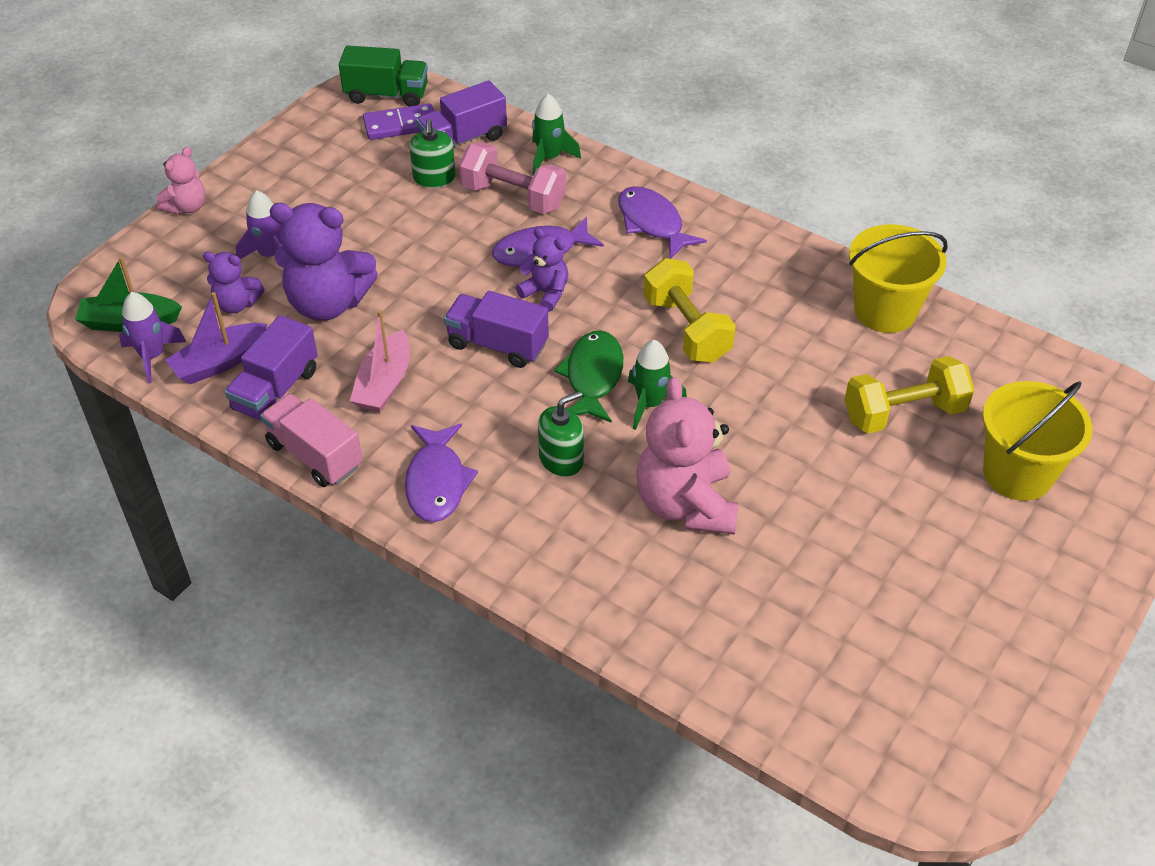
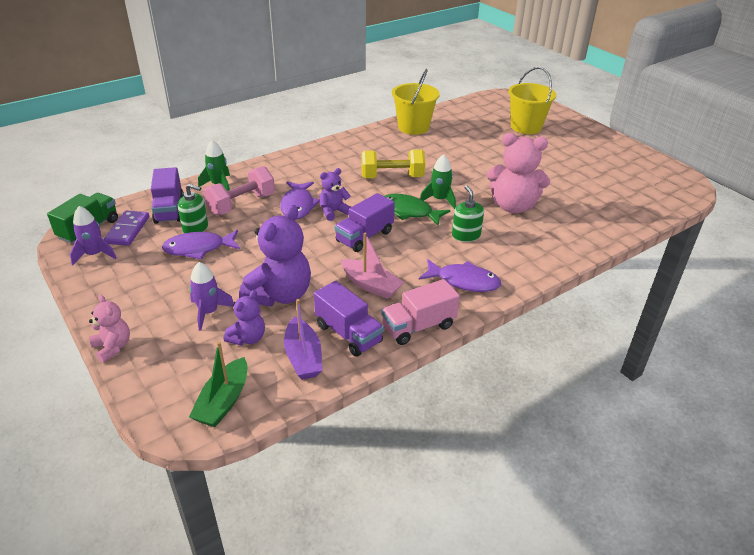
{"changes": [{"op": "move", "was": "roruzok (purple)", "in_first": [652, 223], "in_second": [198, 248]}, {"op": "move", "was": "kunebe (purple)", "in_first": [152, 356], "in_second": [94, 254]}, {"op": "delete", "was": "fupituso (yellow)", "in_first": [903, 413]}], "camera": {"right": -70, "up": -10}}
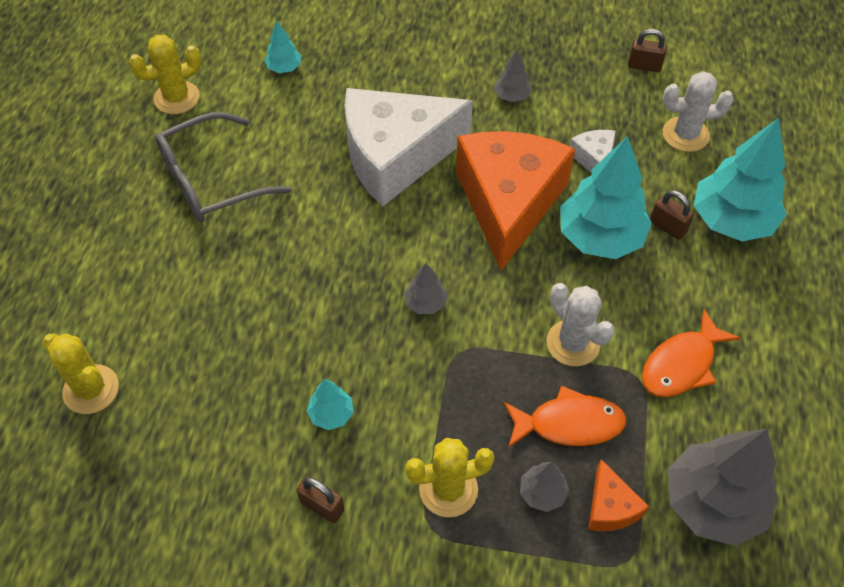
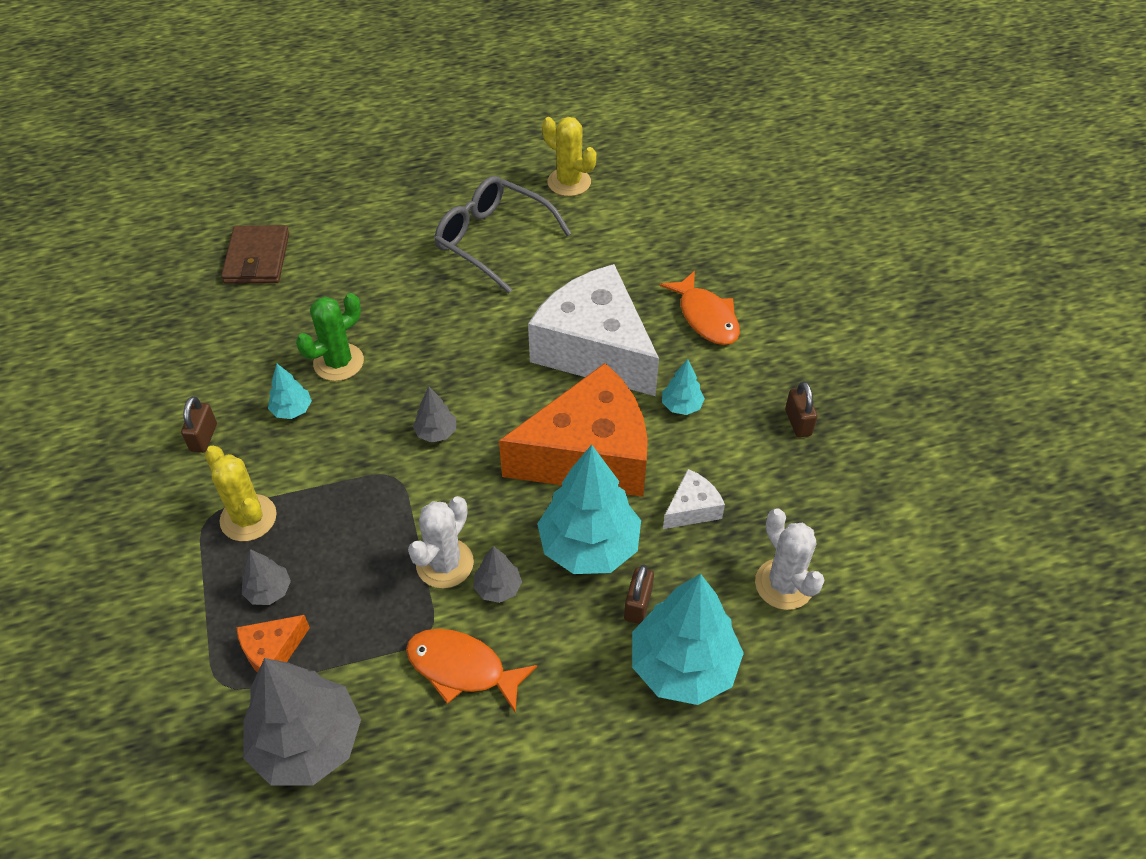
{"changes": [{"op": "move", "was": "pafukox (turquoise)", "in_first": [284, 68], "in_second": [681, 406]}, {"op": "move", "was": "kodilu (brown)", "in_first": [644, 66], "in_second": [798, 422]}, {"op": "move", "was": "pafukox (grey)", "in_first": [511, 96], "in_second": [498, 588]}, {"op": "replace", "was": "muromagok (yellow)", "now": "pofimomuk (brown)", "in_first": [91, 389], "in_second": [257, 258]}, {"op": "move", "was": "roruzok (orange)", "in_first": [569, 423], "in_second": [706, 317]}, {"op": "insert", "now": "muromagok (green)", "in_second": [338, 362]}], "camera": {"right": 65, "up": -5}}
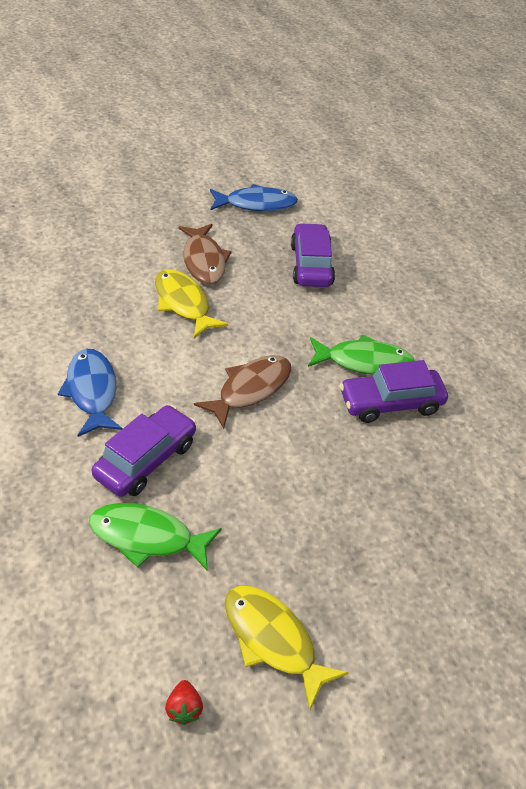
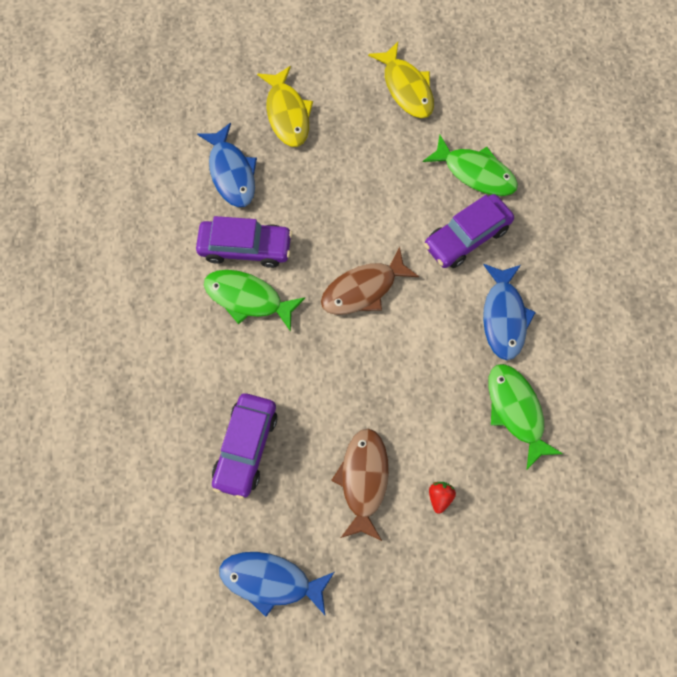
{"changes": [{"op": "move", "was": "roruzok (yellow)", "in_first": [183, 303], "in_second": [287, 114]}, {"op": "move", "was": "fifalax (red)", "in_first": [184, 708], "in_second": [439, 496]}, {"op": "insert", "now": "roruzok (blue)", "in_second": [231, 173]}, {"op": "insert", "now": "roruzok (green)", "in_second": [516, 411]}], "camera": {"right": -160, "up": 25}}
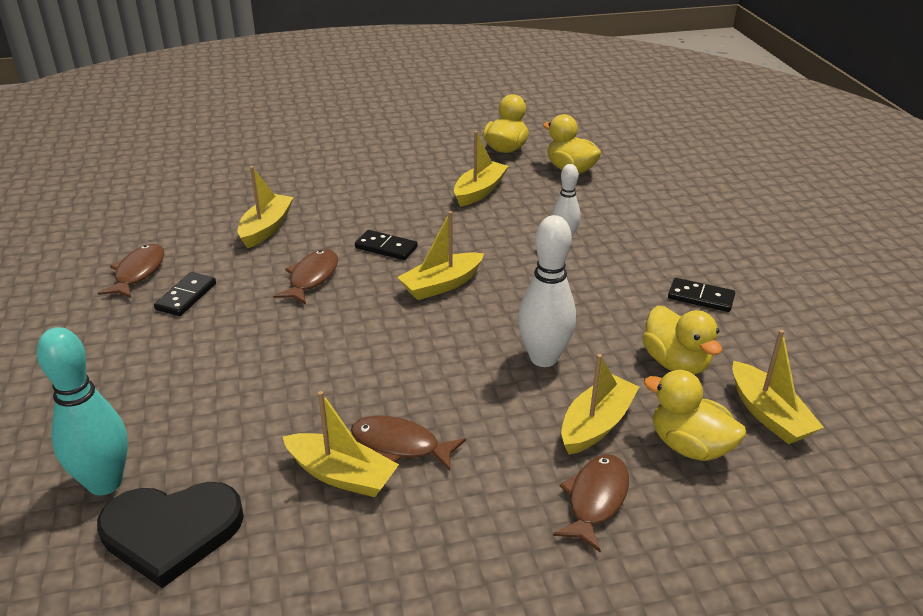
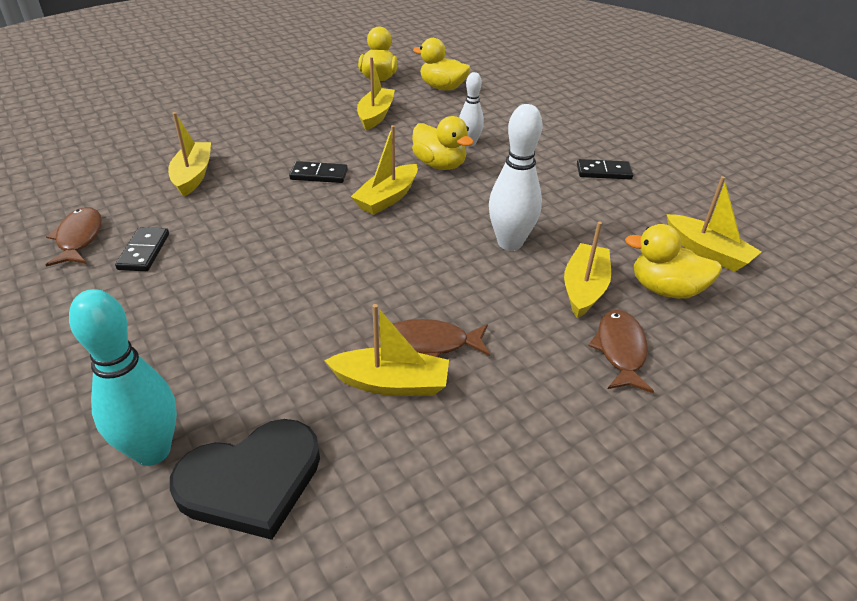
{"changes": [{"op": "delete", "was": "roruzok (brown)", "in_first": [311, 278]}, {"op": "move", "was": "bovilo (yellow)", "in_first": [676, 363], "in_second": [439, 165]}], "camera": {"right": -20, "up": 5}}
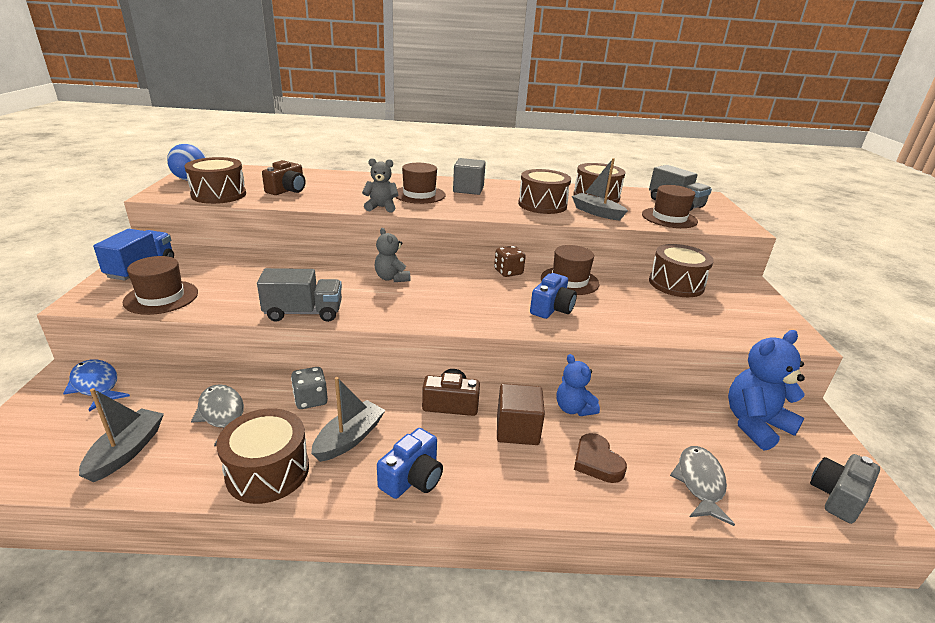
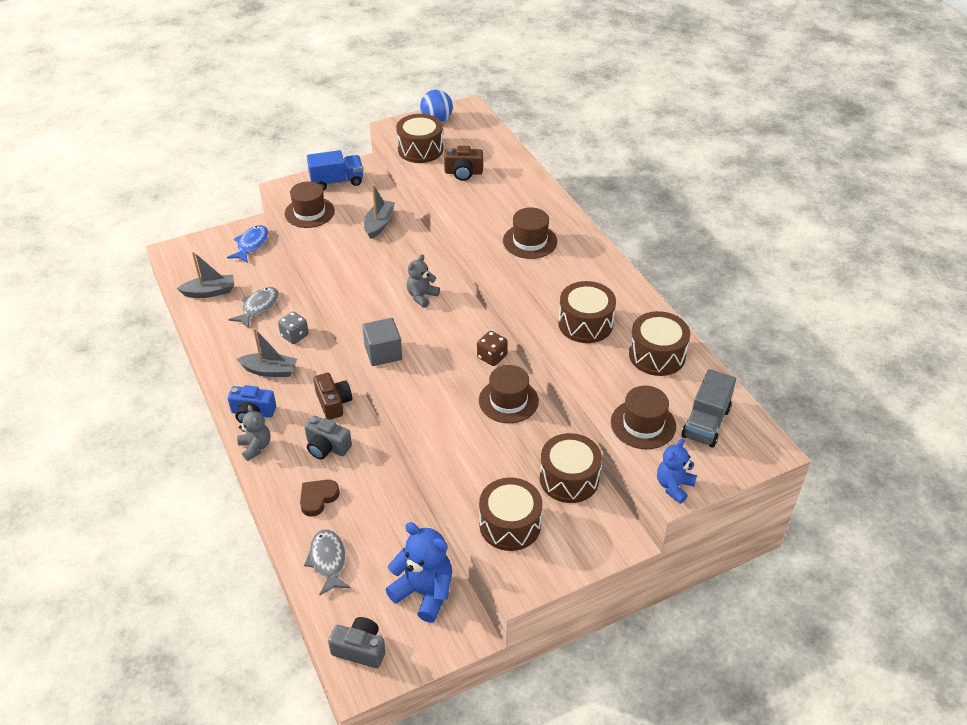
{"changes": [{"op": "move", "was": "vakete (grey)", "in_first": [381, 207], "in_second": [255, 447]}, {"op": "move", "was": "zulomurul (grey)", "in_first": [468, 189], "in_second": [383, 353]}, {"op": "move", "was": "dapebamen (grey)", "in_first": [596, 212], "in_second": [379, 224]}, {"op": "delete", "was": "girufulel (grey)", "in_first": [304, 313]}, {"op": "delete", "was": "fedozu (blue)", "in_first": [552, 308]}, {"op": "move", "was": "vakete (blue)", "in_first": [573, 409], "in_second": [674, 486]}, {"op": "replace", "was": "zulomurul (brown)", "now": "fedozu (grey)", "in_first": [517, 430], "in_second": [327, 447]}, {"op": "move", "was": "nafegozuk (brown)", "in_first": [268, 471], "in_second": [510, 525]}, {"op": "rotate", "was": "roruzok (grey)", "in_first": [700, 483], "in_second": [328, 561], "clockwise": -90}], "camera": {"right": 65, "up": 15}}
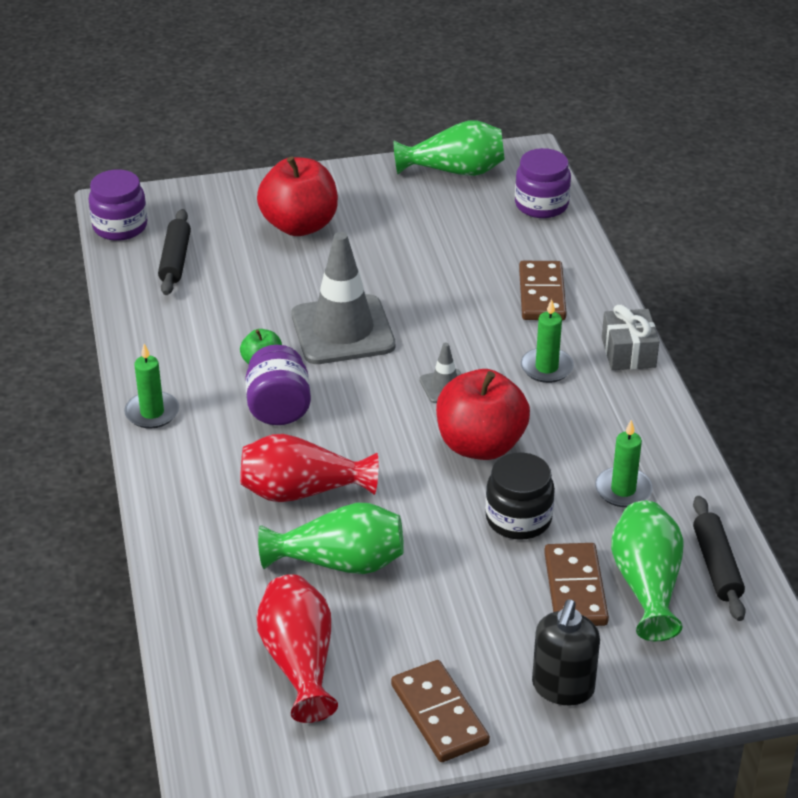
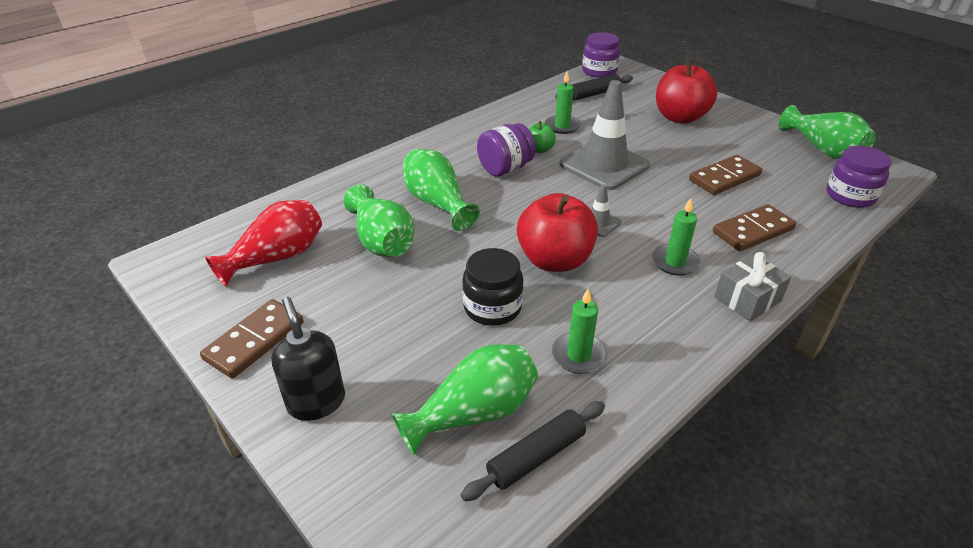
{"changes": [{"op": "move", "was": "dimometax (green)", "in_first": [152, 412], "in_second": [562, 126]}, {"op": "recolor", "was": "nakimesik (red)", "now": "nakimesik (green)", "in_first": [302, 491], "in_second": [437, 203]}, {"op": "move", "was": "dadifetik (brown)", "in_first": [575, 588], "in_second": [724, 178]}, {"op": "rotate", "was": "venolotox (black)", "in_first": [562, 688], "in_second": [316, 402], "clockwise": 75}], "camera": {"right": 60, "up": 0}}
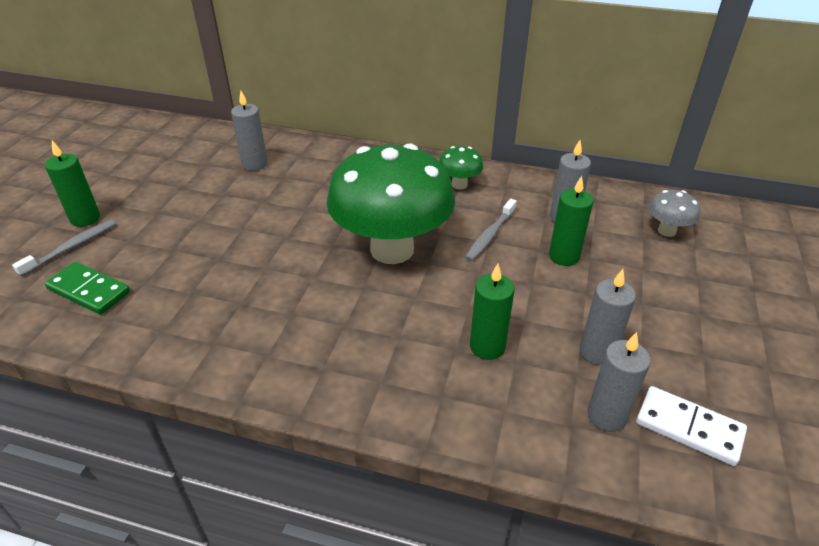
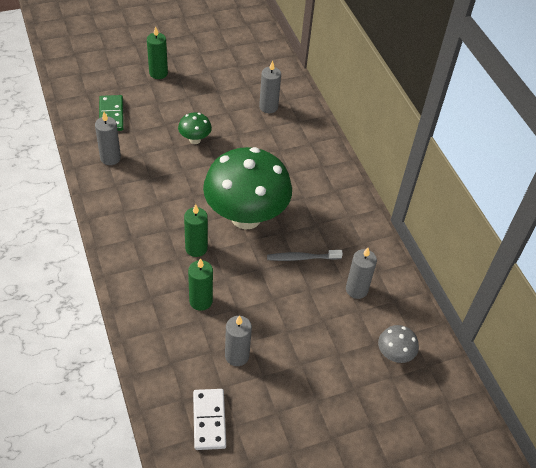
{"changes": [{"op": "move", "was": "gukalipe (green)", "in_first": [459, 184], "in_second": [195, 140]}, {"op": "move", "was": "dimometax (green)", "in_first": [564, 256], "in_second": [196, 248]}, {"op": "delete", "was": "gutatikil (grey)", "in_first": [71, 247]}, {"op": "move", "was": "dimometax (grey)", "in_first": [607, 416], "in_second": [110, 158]}], "camera": {"right": 50, "up": 10}}
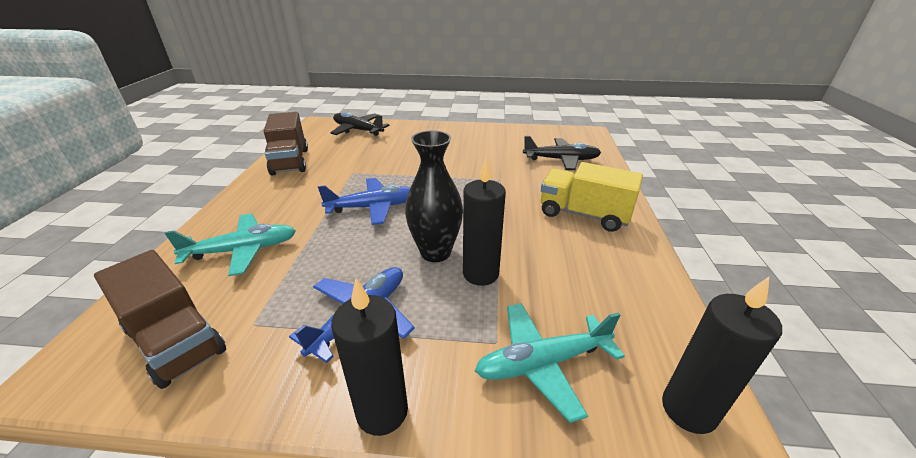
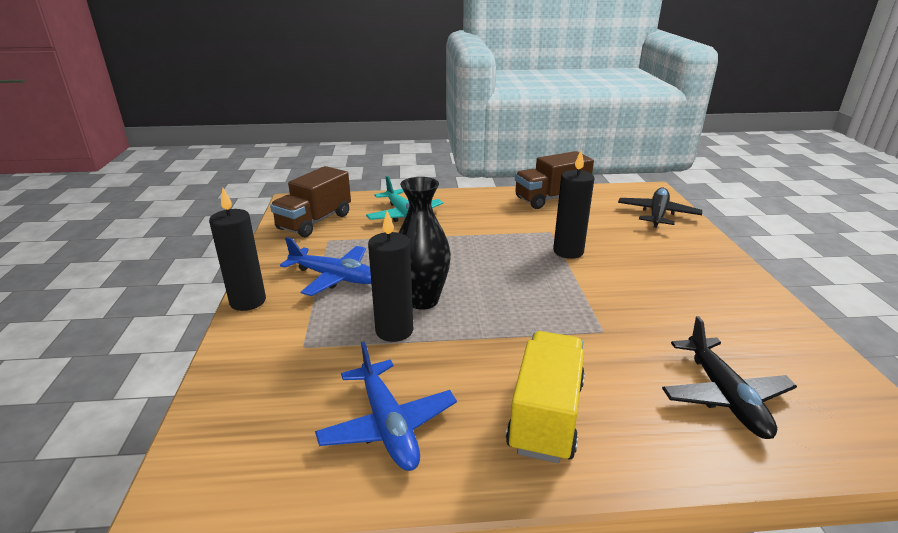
{"changes": [{"op": "move", "was": "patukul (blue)", "in_first": [373, 207], "in_second": [388, 425]}, {"op": "move", "was": "dimometax (black)", "in_first": [688, 410], "in_second": [568, 251]}, {"op": "delete", "was": "patukul (turquoise)", "in_first": [542, 363]}], "camera": {"right": 80, "up": -5}}
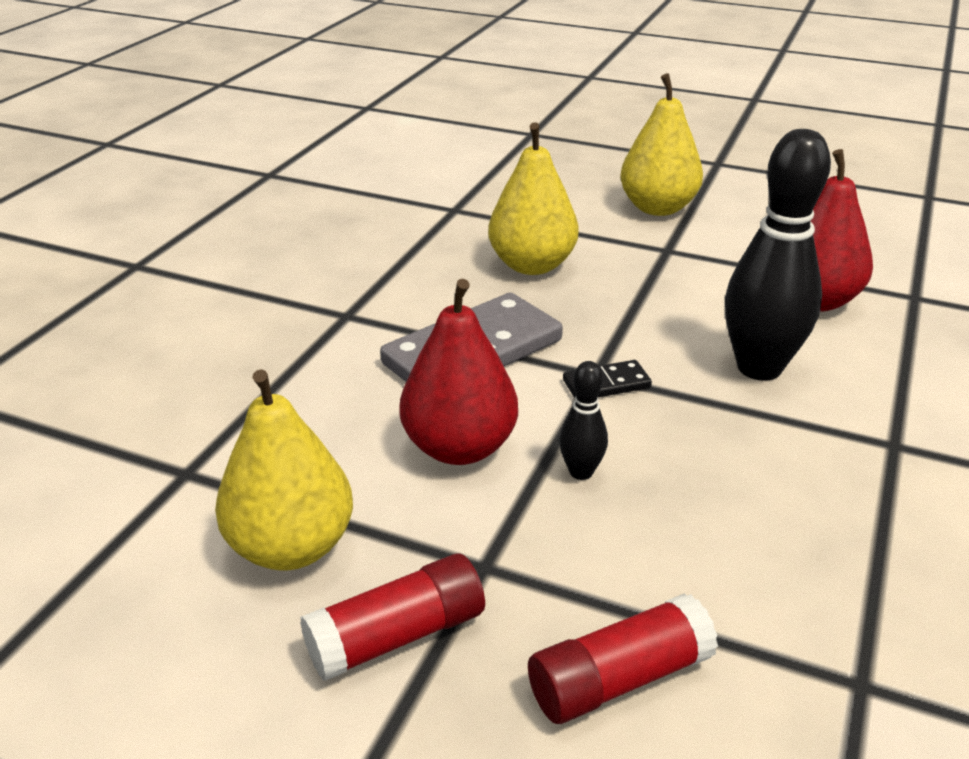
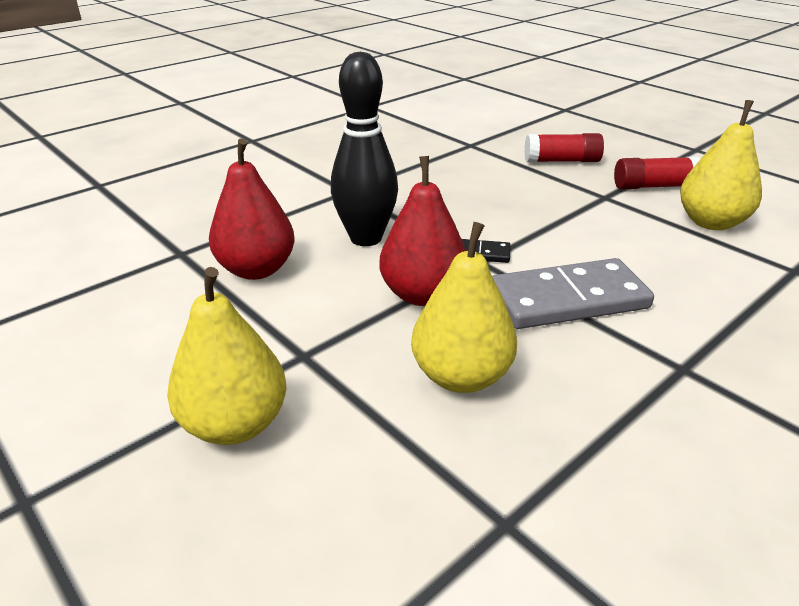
{"changes": [{"op": "move", "was": "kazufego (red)", "in_first": [459, 448], "in_second": [422, 294]}, {"op": "delete", "was": "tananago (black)", "in_first": [581, 472]}], "camera": {"right": -155, "up": 0}}
